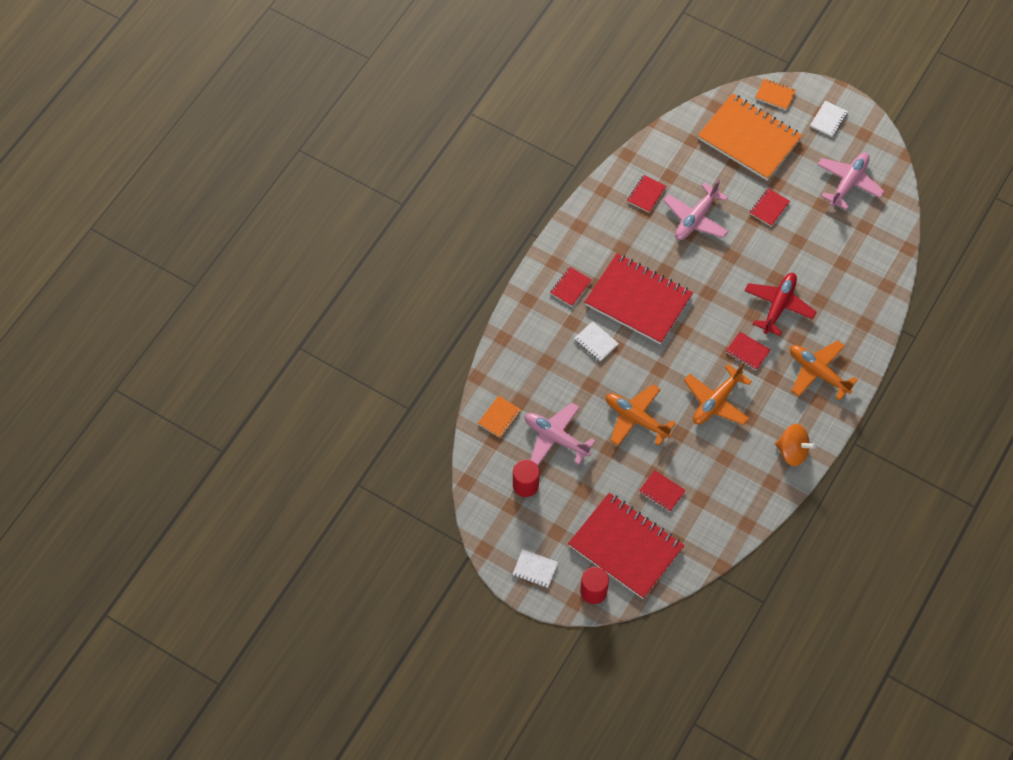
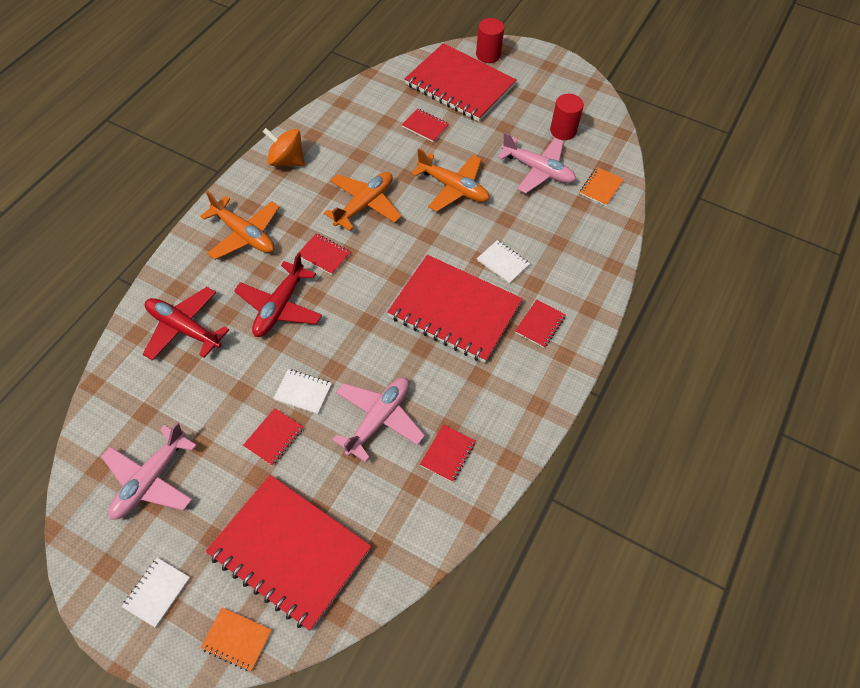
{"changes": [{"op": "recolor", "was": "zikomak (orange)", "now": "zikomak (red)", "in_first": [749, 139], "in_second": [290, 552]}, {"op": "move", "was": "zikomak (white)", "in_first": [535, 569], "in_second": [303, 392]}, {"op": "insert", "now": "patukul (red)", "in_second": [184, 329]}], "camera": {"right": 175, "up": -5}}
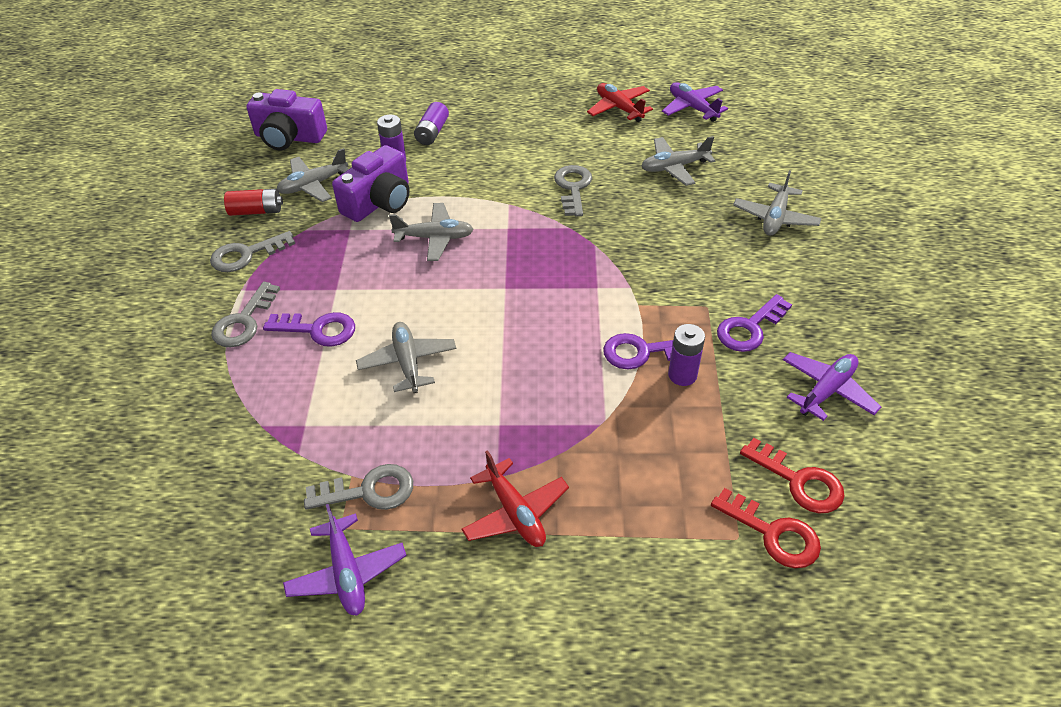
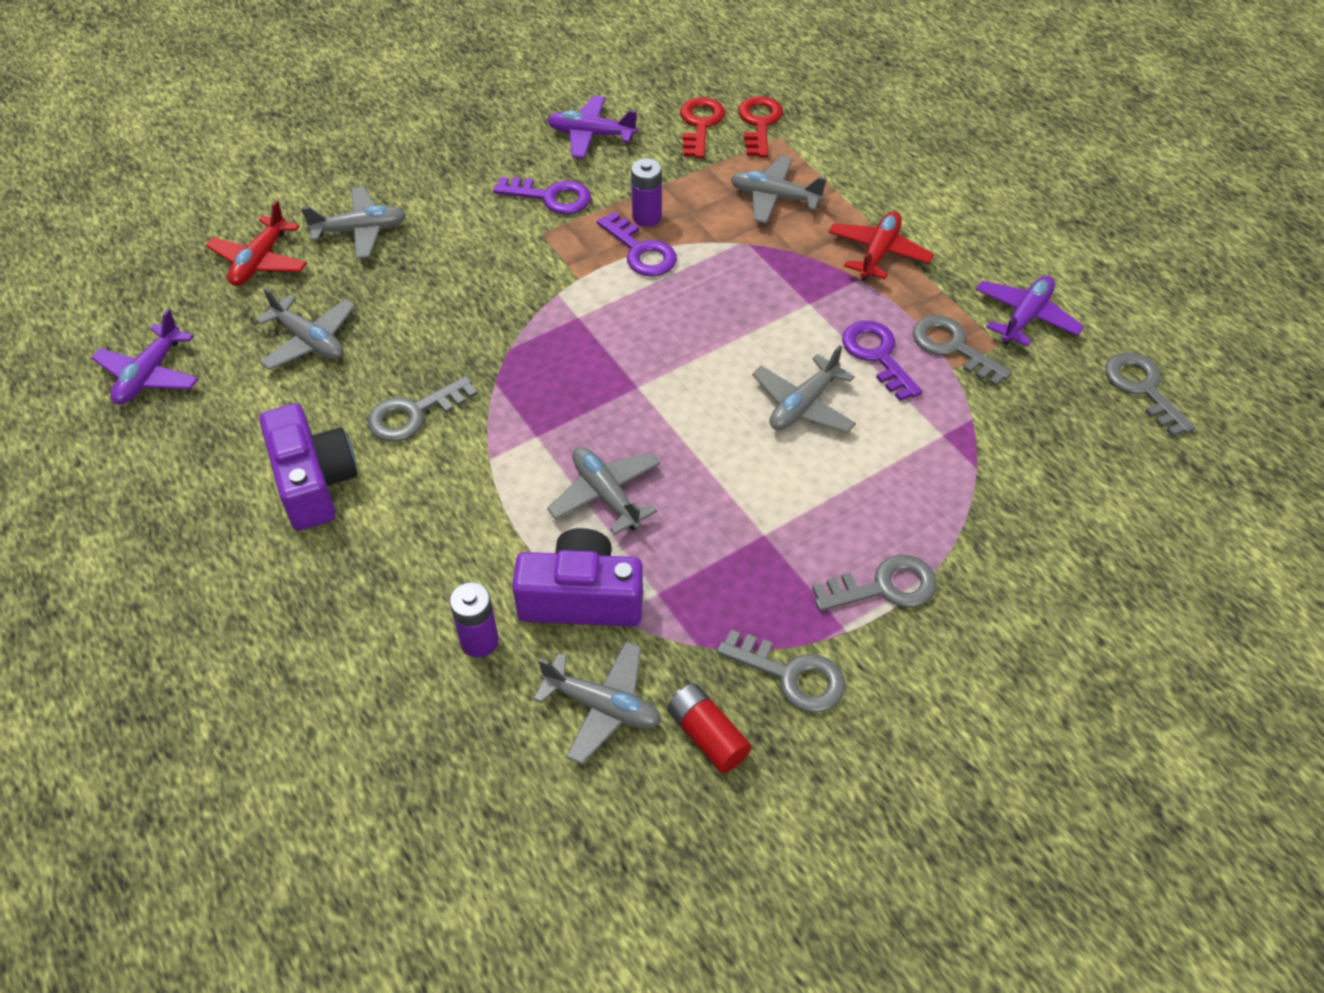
{"changes": [{"op": "move", "was": "patukul (red)", "in_first": [619, 108], "in_second": [260, 261]}, {"op": "move", "was": "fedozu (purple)", "in_first": [289, 137], "in_second": [314, 482]}, {"op": "delete", "was": "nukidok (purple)", "in_first": [432, 132]}, {"op": "move", "was": "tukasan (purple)", "in_first": [318, 330], "in_second": [877, 355]}, {"op": "insert", "now": "patukul (grey)", "in_second": [774, 198]}, {"op": "insert", "now": "tukasan (grey)", "in_second": [1143, 389]}], "camera": {"right": -125, "up": 5}}
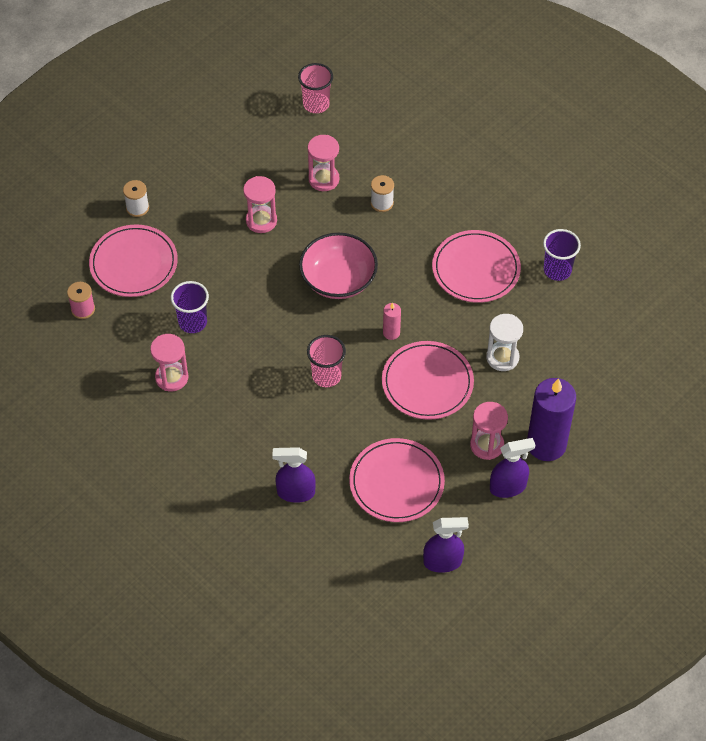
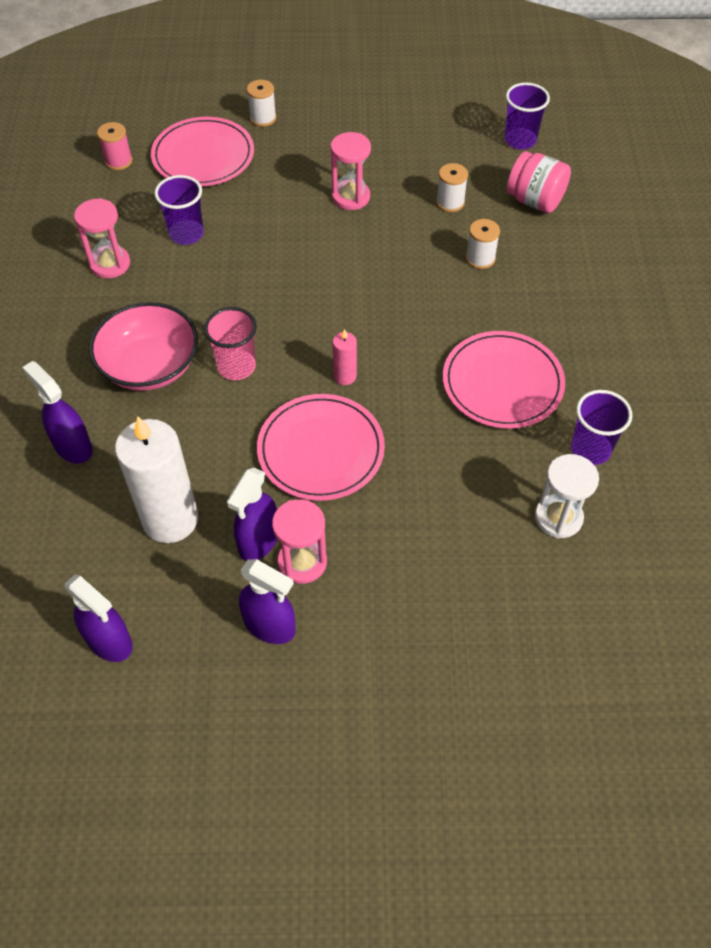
{"changes": [{"op": "recolor", "was": "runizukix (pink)", "now": "runizukix (purple)", "in_first": [316, 104], "in_second": [520, 140]}, {"op": "replace", "was": "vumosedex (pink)", "now": "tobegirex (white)", "in_first": [324, 179], "in_second": [450, 202]}, {"op": "move", "was": "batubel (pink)", "in_first": [338, 279], "in_second": [150, 366]}, {"op": "move", "was": "vumosedex (white)", "in_first": [502, 357], "in_second": [558, 517]}, {"op": "delete", "was": "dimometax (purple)", "in_first": [546, 444]}, {"op": "replace", "was": "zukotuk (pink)", "now": "dimometax (white)", "in_first": [396, 482], "in_second": [170, 519]}, {"op": "insert", "now": "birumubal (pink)", "in_second": [535, 200]}, {"op": "insert", "now": "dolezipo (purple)", "in_second": [258, 541]}], "camera": {"right": 45, "up": 0}}
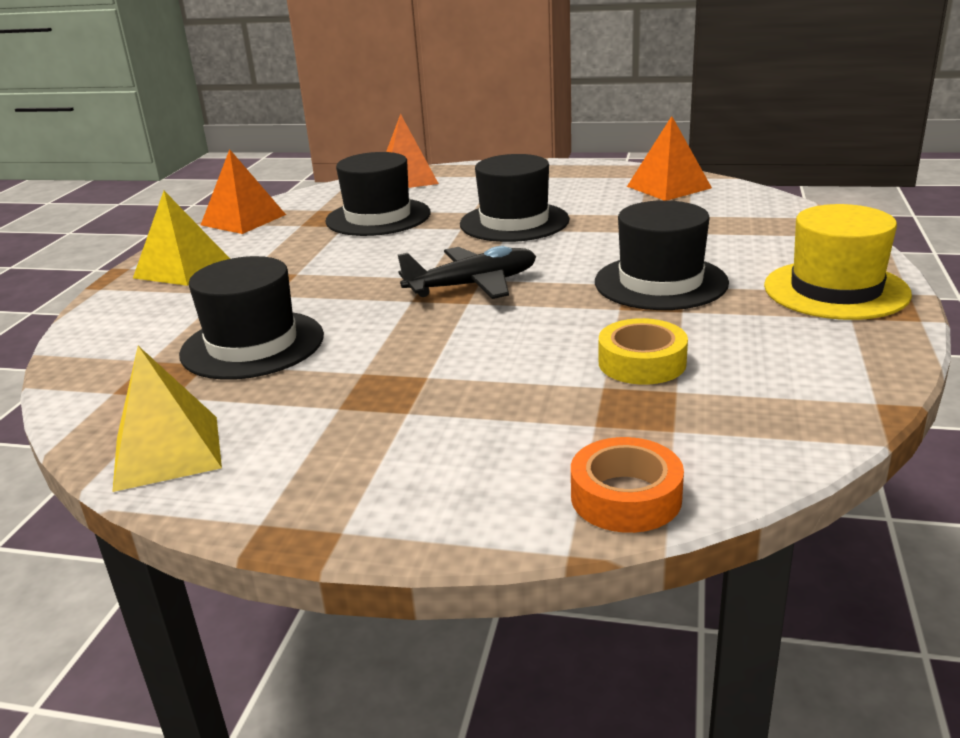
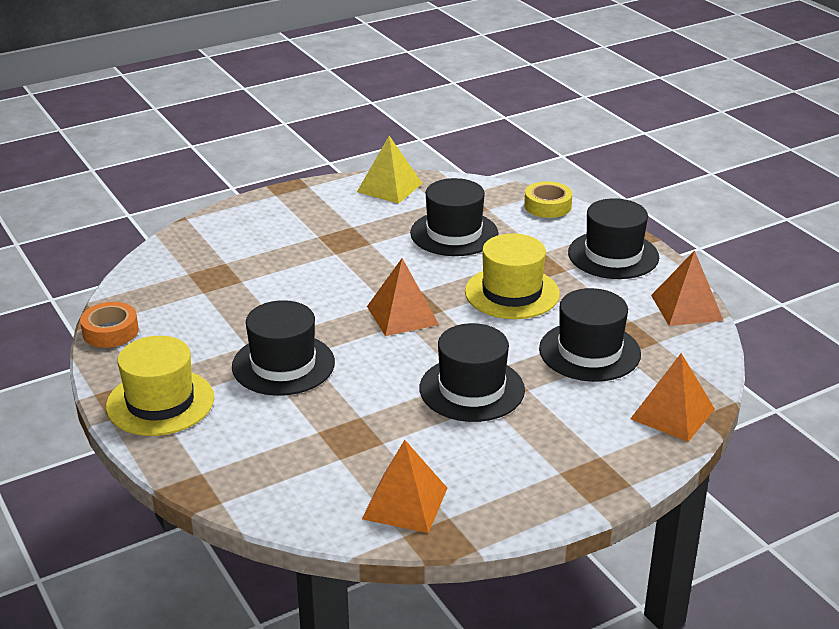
{"changes": [{"op": "replace", "was": "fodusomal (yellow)", "now": "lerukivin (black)", "in_first": [182, 268], "in_second": [613, 255]}, {"op": "replace", "was": "patukul (black)", "now": "fodusomal (orange)", "in_first": [473, 285], "in_second": [402, 315]}, {"op": "move", "was": "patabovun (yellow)", "in_first": [642, 362], "in_second": [547, 206]}, {"op": "move", "was": "patabovun (orange)", "in_first": [626, 497], "in_second": [110, 331]}, {"op": "insert", "now": "lerukivin (yellow)", "in_second": [512, 293]}], "camera": {"right": 135, "up": 5}}
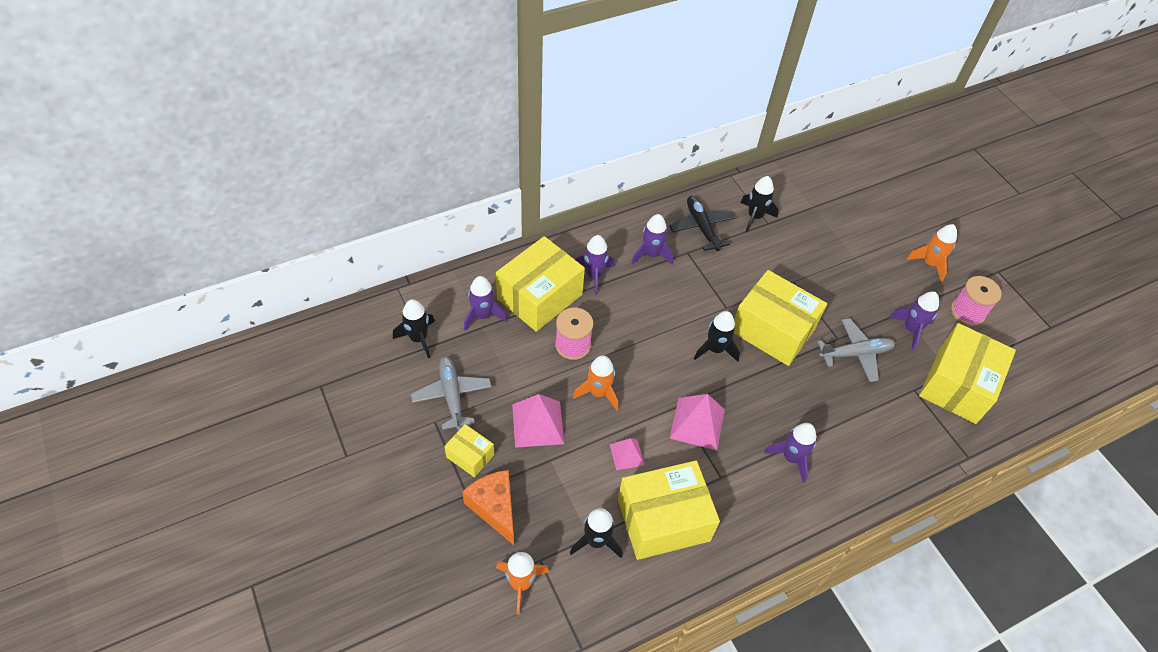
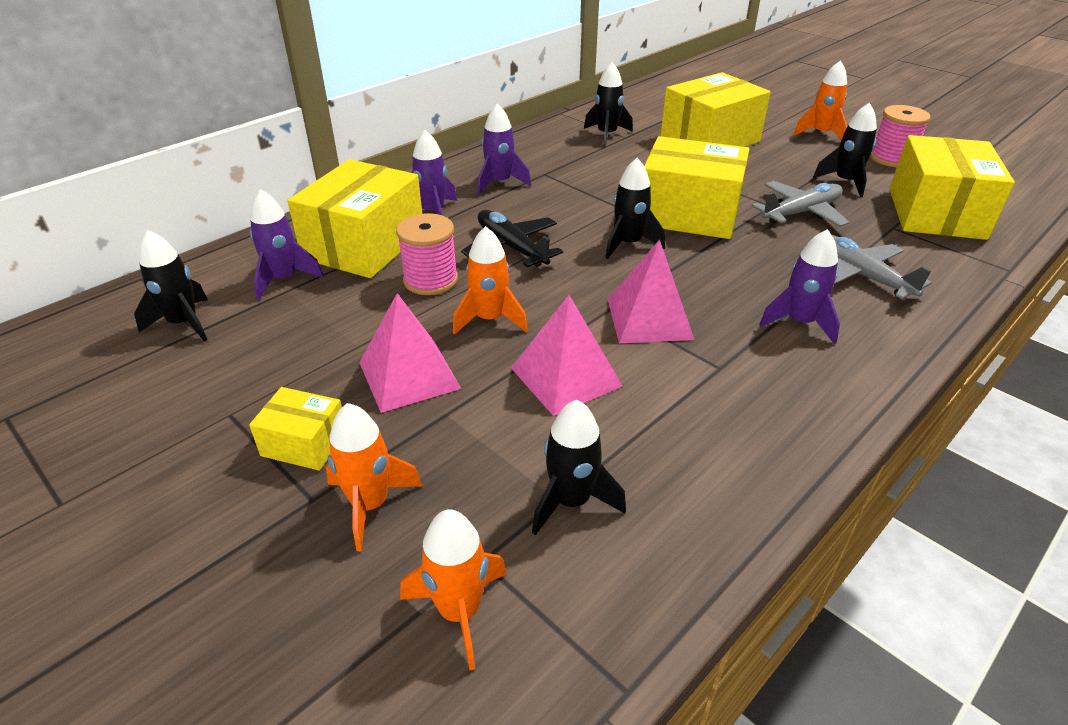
{"changes": [{"op": "move", "was": "patukul (black)", "in_first": [701, 227], "in_second": [511, 247]}, {"op": "recolor", "was": "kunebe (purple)", "now": "kunebe (black)", "in_first": [911, 329], "in_second": [845, 182]}, {"op": "move", "was": "patukul (grey)", "in_first": [452, 395], "in_second": [860, 275]}, {"op": "resize", "was": "fodusomal (pink)", "in_first": [627, 454], "in_second": [566, 376], "ratio": 1.69}, {"op": "move", "was": "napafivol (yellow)", "in_first": [663, 520], "in_second": [710, 139]}, {"op": "replace", "was": "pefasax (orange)", "now": "kunebe (orange)", "in_first": [494, 508], "in_second": [370, 504]}], "camera": {"right": -15, "up": -15}}
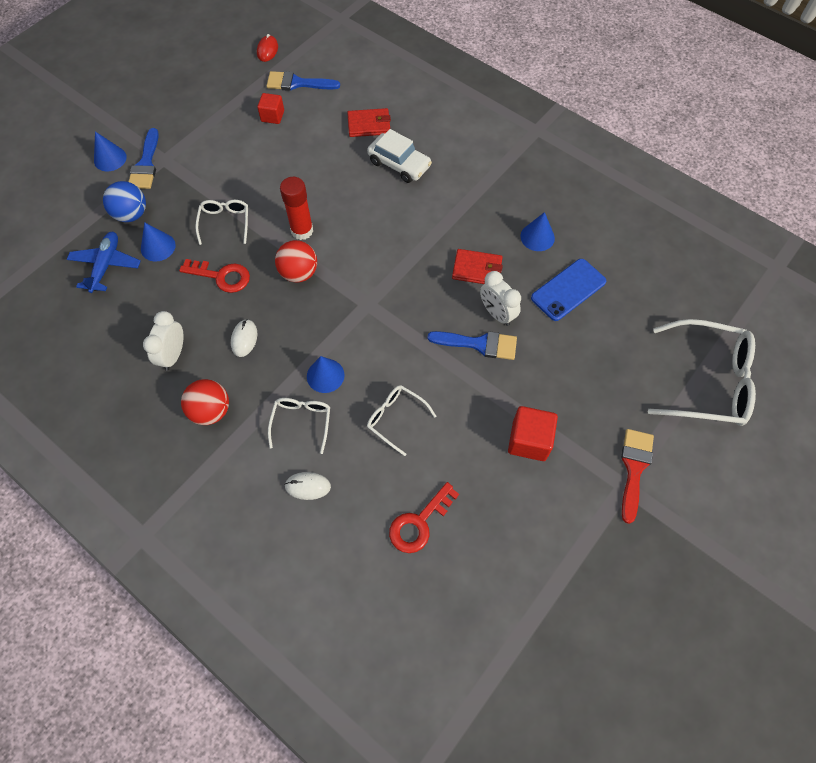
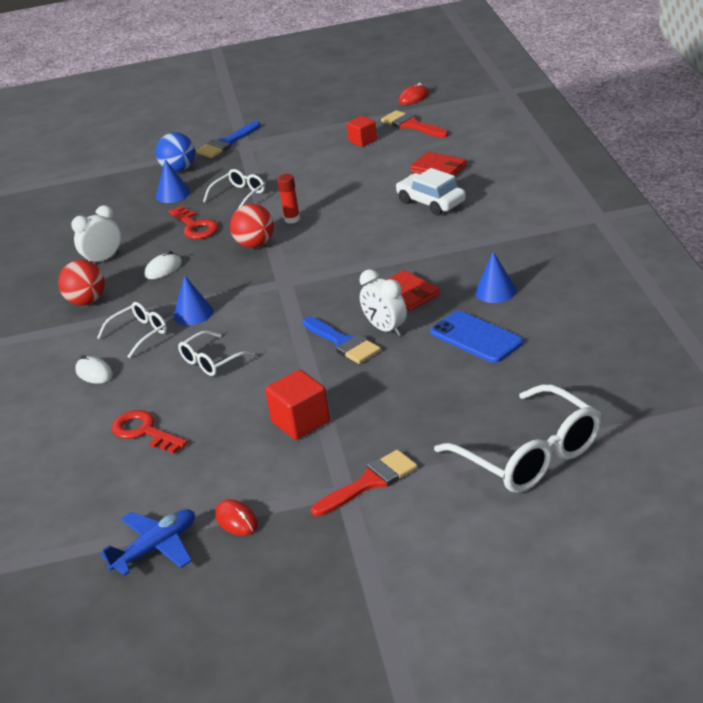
{"changes": [{"op": "recolor", "was": "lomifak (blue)", "now": "lomifak (red)", "in_first": [297, 83], "in_second": [411, 125]}, {"op": "rotate", "was": "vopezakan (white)", "in_first": [399, 164], "in_second": [431, 202], "clockwise": 150}, {"op": "delete", "was": "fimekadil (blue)", "in_first": [110, 158]}, {"op": "resize", "was": "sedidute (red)", "in_first": [302, 231], "in_second": [292, 219], "ratio": 0.66}, {"op": "move", "was": "patukul (blue)", "in_first": [106, 265], "in_second": [156, 548]}, {"op": "rotate", "was": "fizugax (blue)", "in_first": [568, 290], "in_second": [476, 337], "clockwise": 45}, {"op": "rotate", "was": "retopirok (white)", "in_first": [497, 314], "in_second": [386, 329], "clockwise": -45}, {"op": "rotate", "was": "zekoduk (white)", "in_first": [395, 418], "in_second": [211, 361], "clockwise": -120}, {"op": "rotate", "was": "tukasan (red)", "in_first": [419, 522], "in_second": [144, 432], "clockwise": 45}, {"op": "insert", "now": "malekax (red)", "in_second": [236, 520]}], "camera": {"right": 45, "up": -30}}
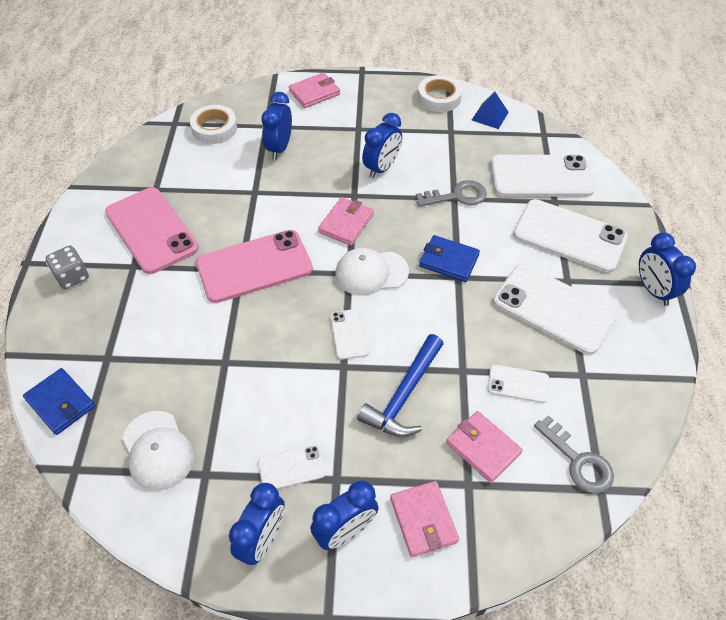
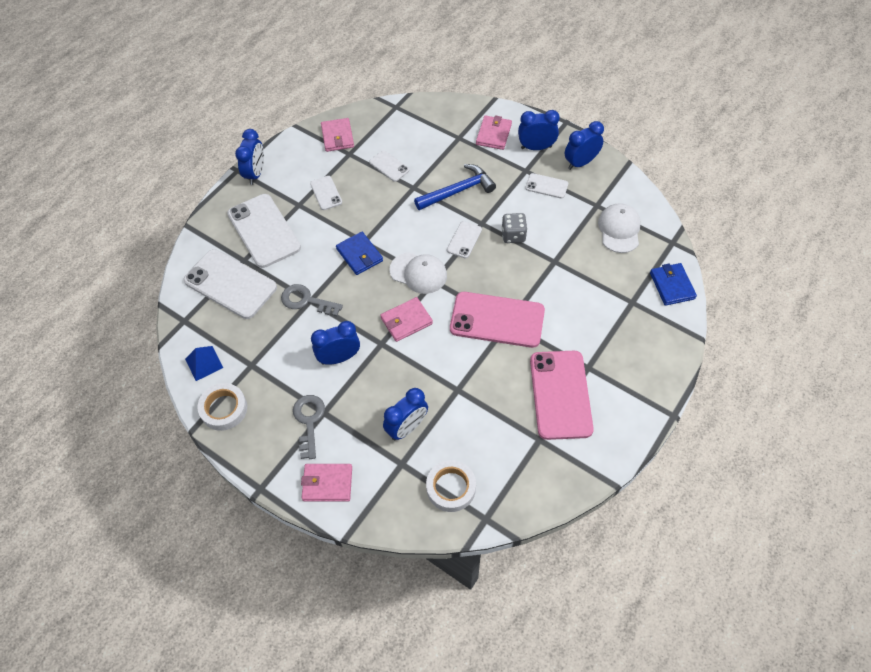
{"changes": [{"op": "move", "was": "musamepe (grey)", "in_first": [72, 277], "in_second": [513, 235]}, {"op": "resize", "was": "fizugax (white)", "in_first": [553, 309], "in_second": [326, 193], "ratio": 0.49}, {"op": "move", "was": "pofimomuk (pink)", "in_first": [483, 448], "in_second": [337, 137]}, {"op": "move", "was": "tukasan (grey)", "in_first": [578, 461], "in_second": [309, 421]}], "camera": {"right": -145, "up": 5}}
